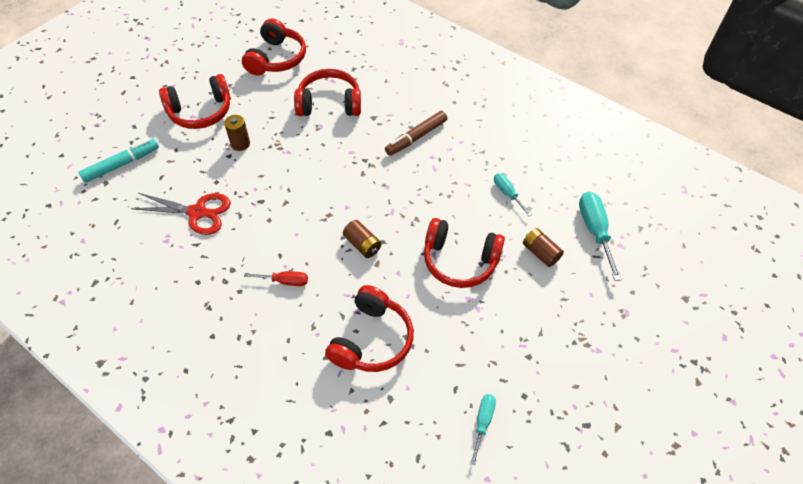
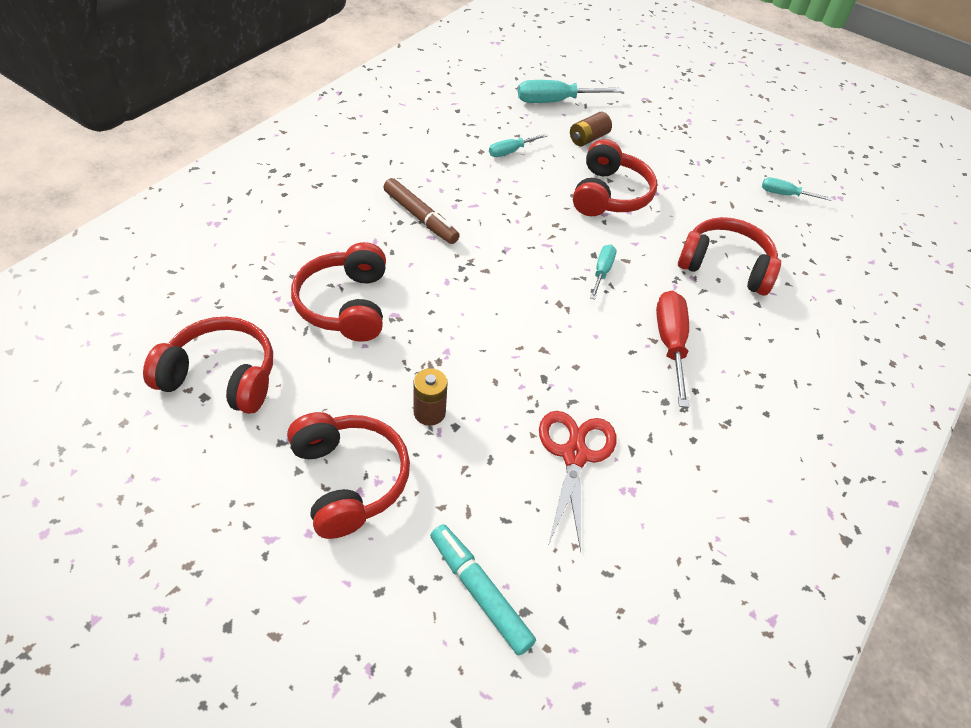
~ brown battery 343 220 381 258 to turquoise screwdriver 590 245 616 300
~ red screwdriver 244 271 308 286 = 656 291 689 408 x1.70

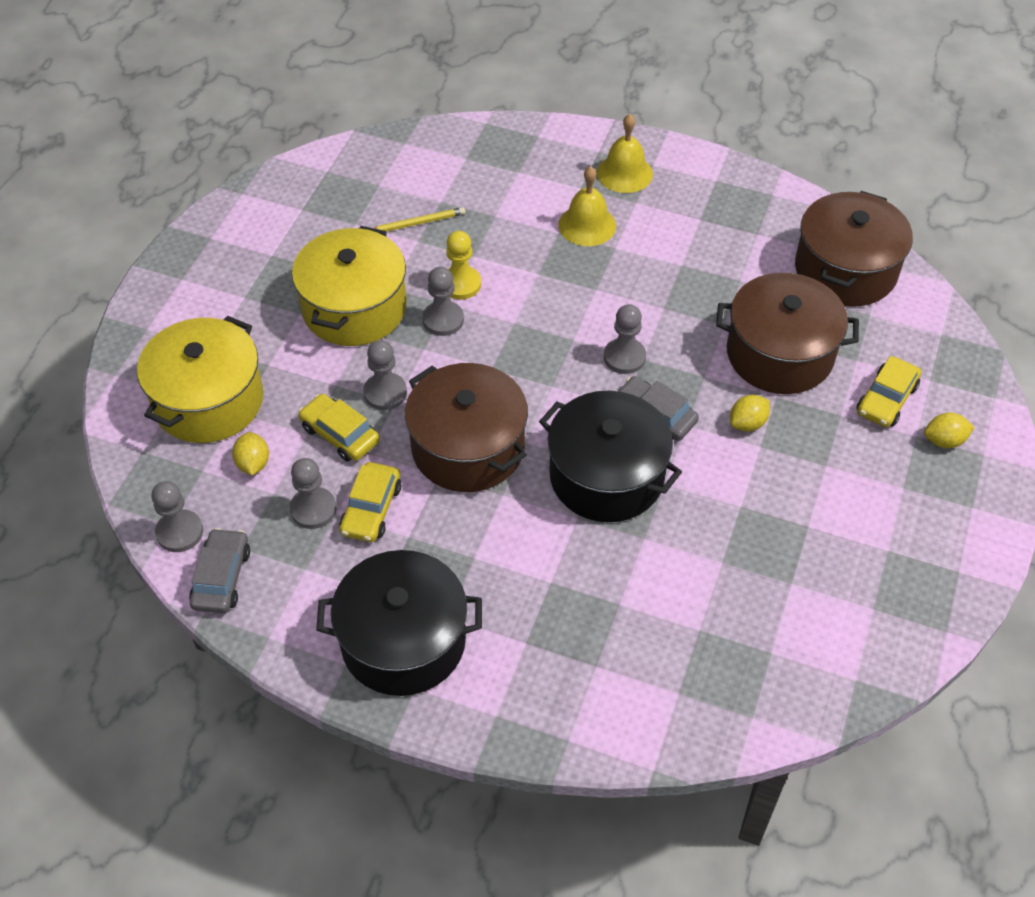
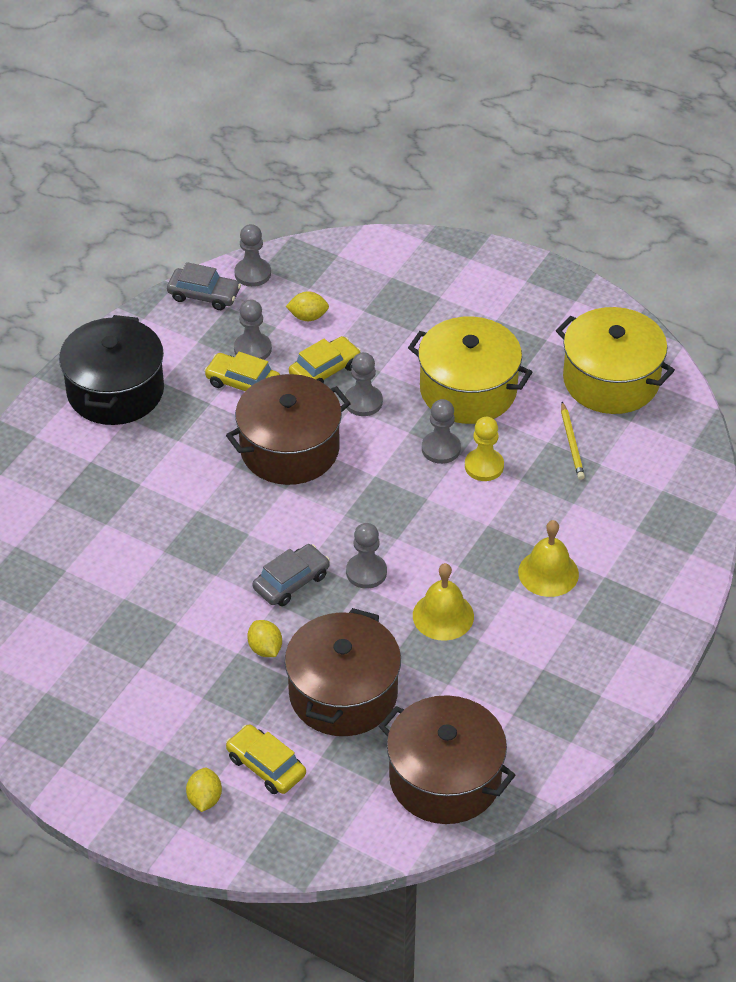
~ yellow bell 597 114 653 193 to 413 563 474 641
~ yellow pot 137 316 263 443 to 556 307 675 414
- black pot 539 391 682 522

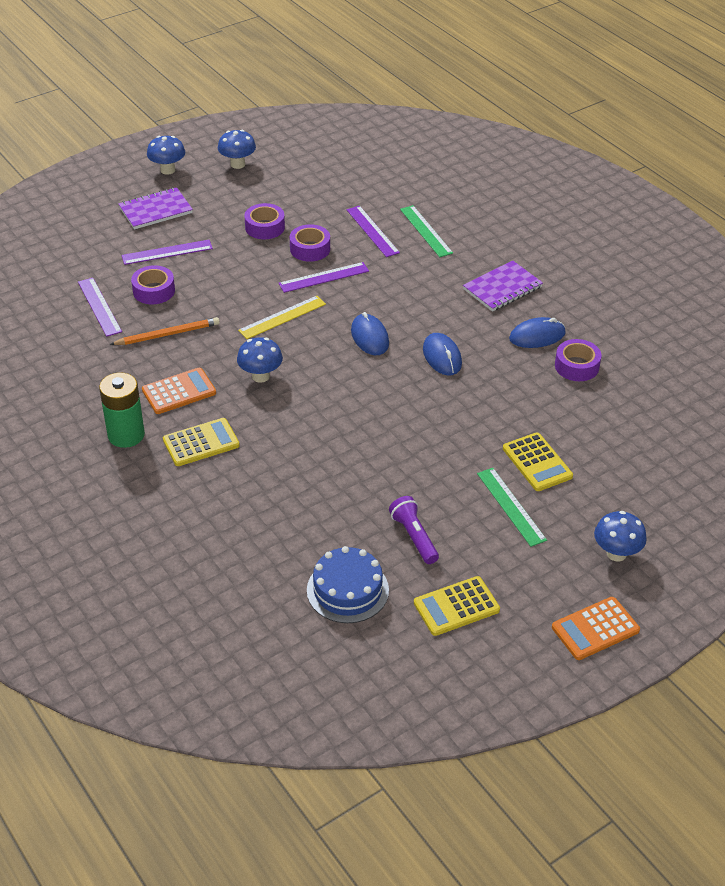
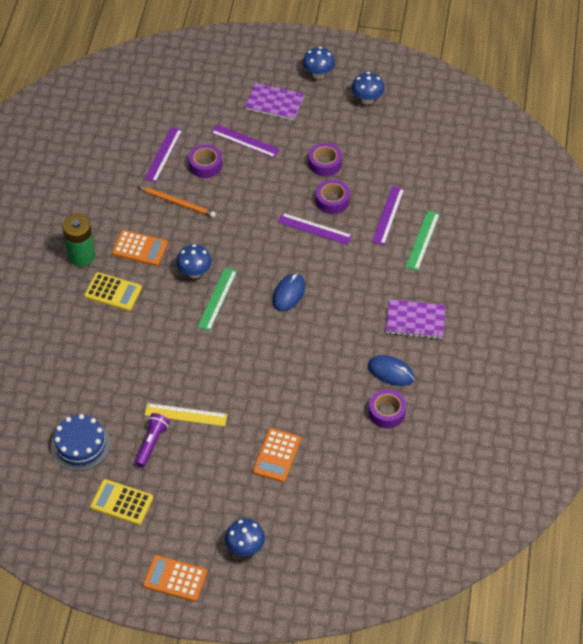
~ yellow ruler 238 296 326 339 to 145 403 228 426
~ green ruler 477 468 547 547 to 197 268 237 331
~ yellow calculator 503 432 573 491 to orange calculator 253 428 301 482
- blue mouse 423 333 462 376

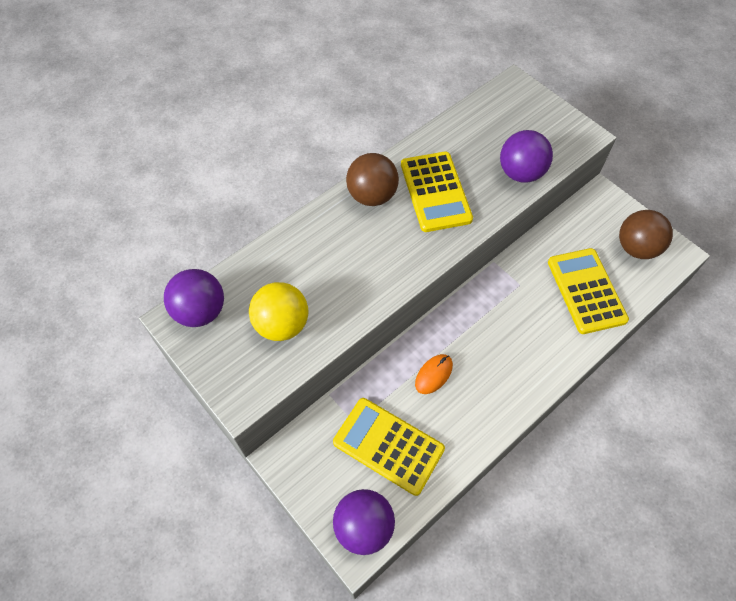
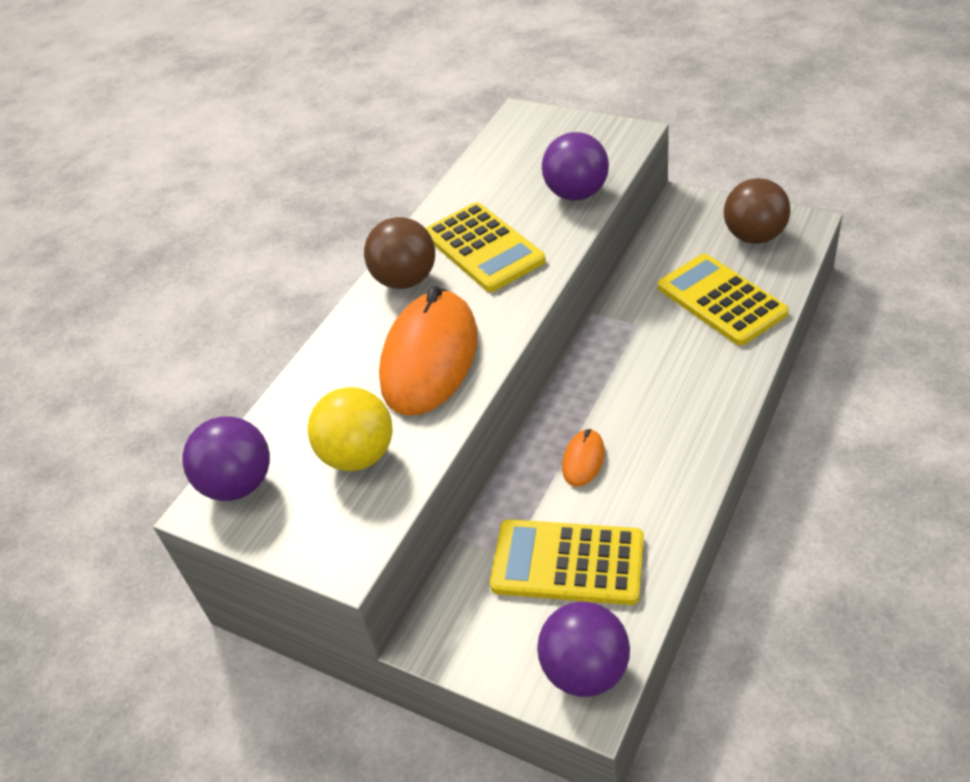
+ orange mouse 379 286 478 416

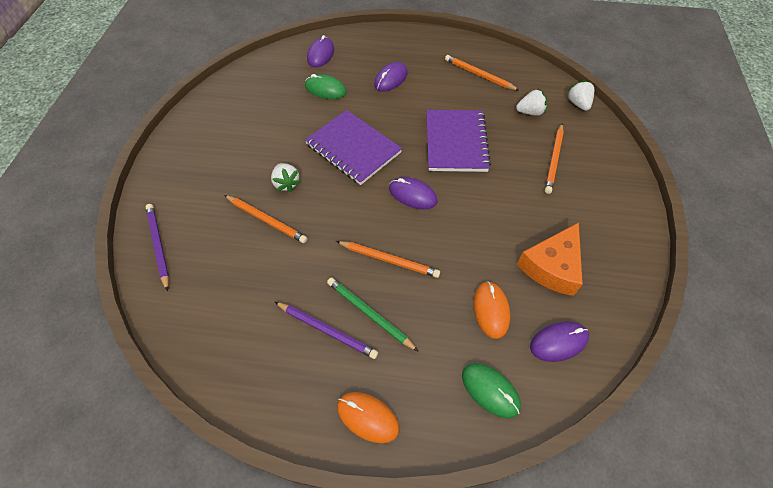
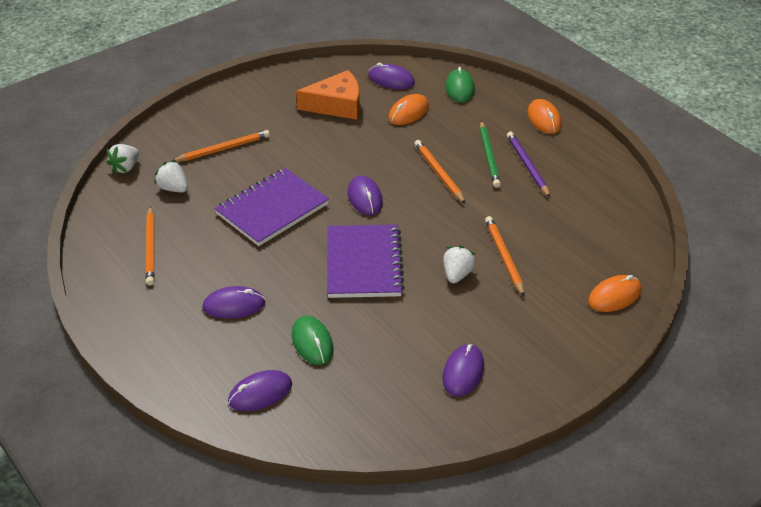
+ purple mouse 442 344 484 396
~ purple pencil 146 204 169 291 to orange mouse 588 275 641 312

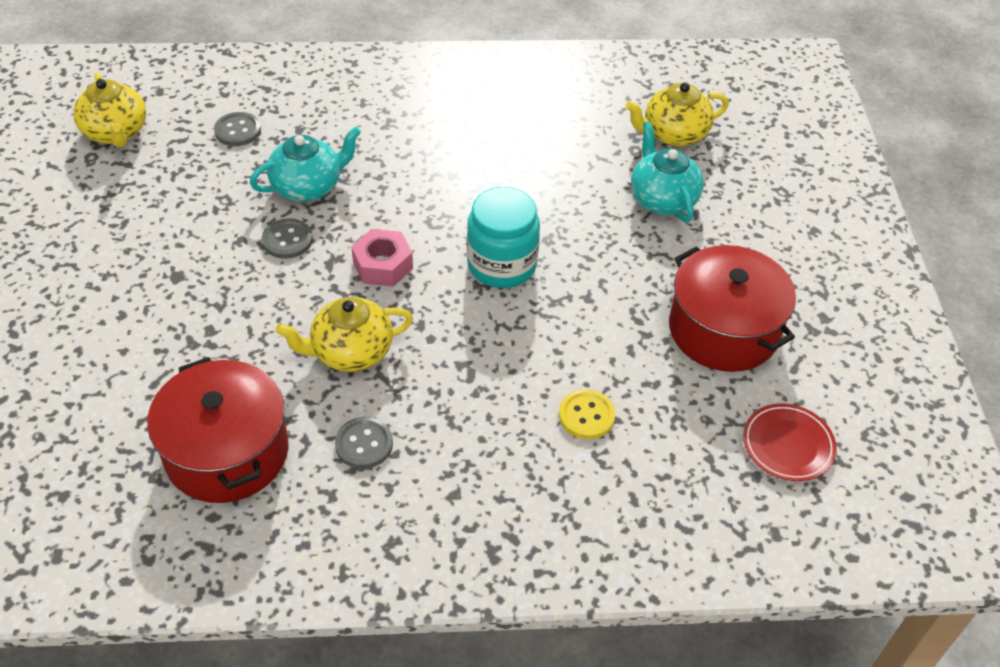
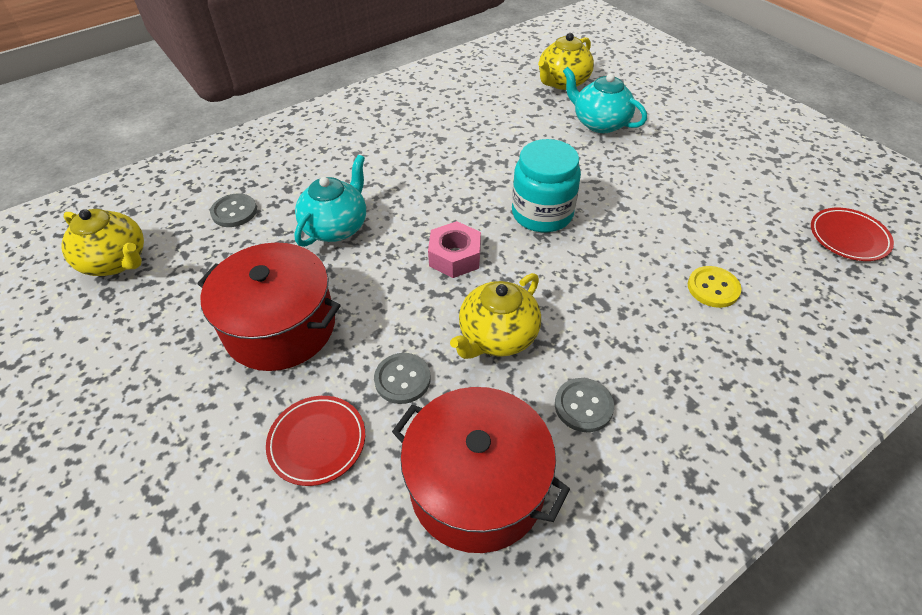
~ red pot 669 245 796 372 to 197 242 341 371
+ red plate 266 396 365 486
~ grey button 262 218 313 259 to 374 353 431 404

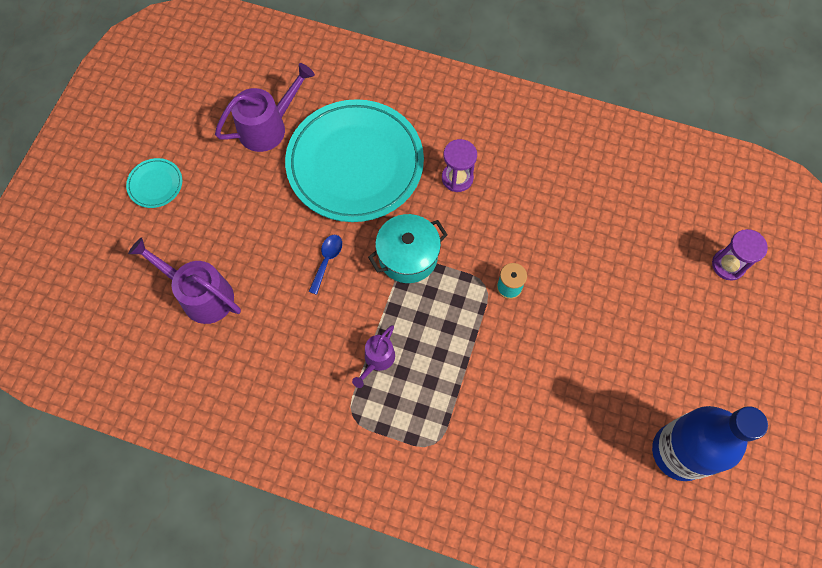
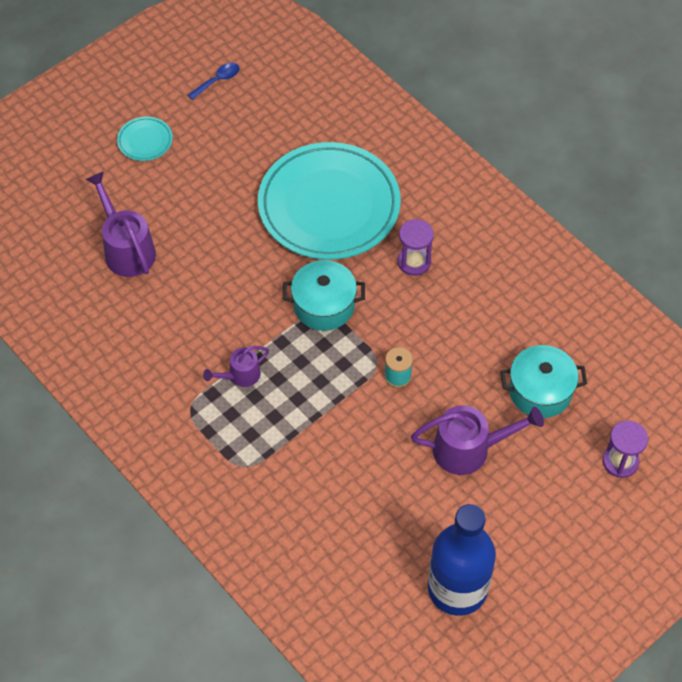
~ blue spoon 309 235 342 295 to 188 63 239 100
~ purple watering can 215 63 315 152 to 411 405 544 475
+ turquoise pot 500 345 587 418

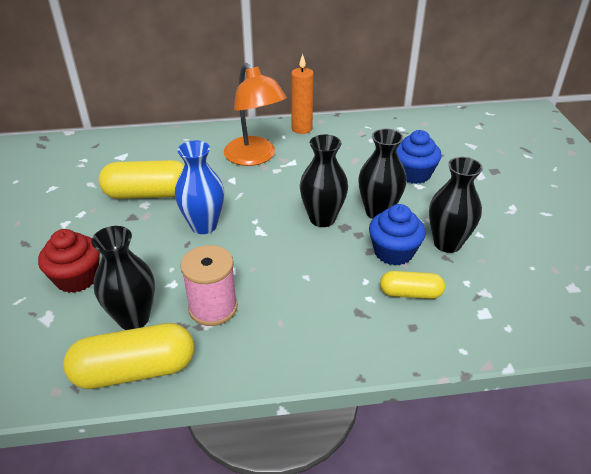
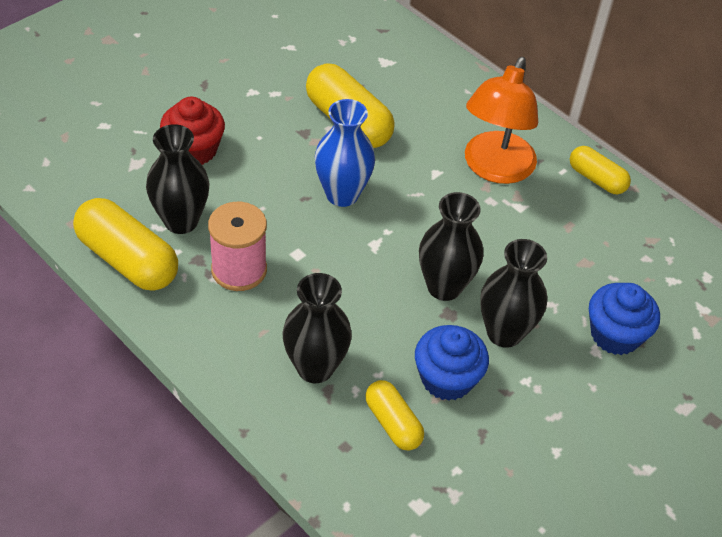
~ black vase 429 157 483 253 to 283 273 352 383
~ orange candle 291 54 314 134 to yellow capsule 570 146 631 194

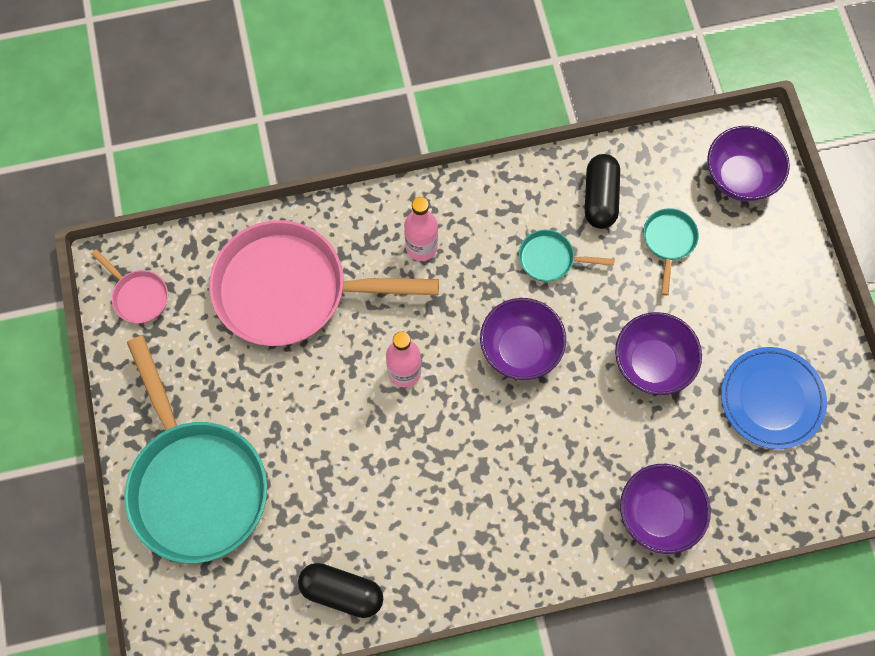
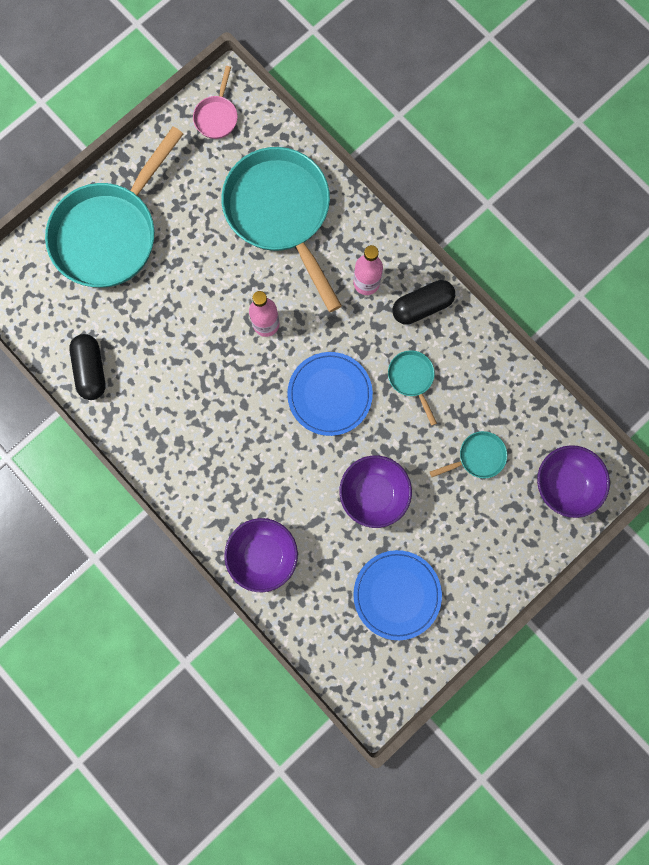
~ pink pan 209 220 439 346 to turquoise pan 221 147 342 312
~ purple bowl 480 298 566 380 to blue plate 287 352 373 436
~ black capsule 585 154 620 229 to 393 280 455 325

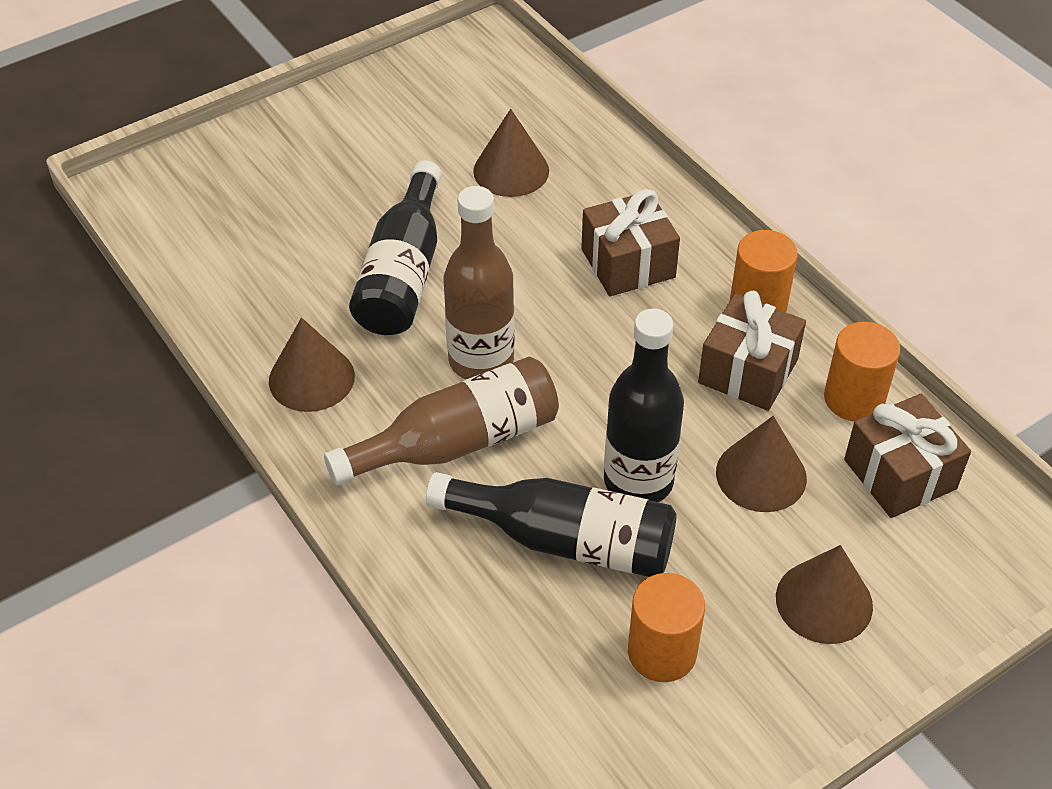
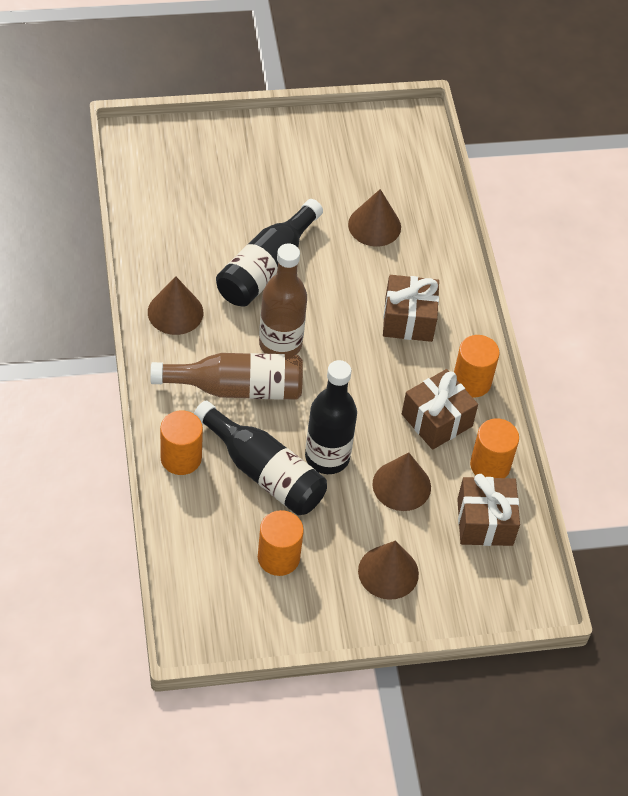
+ orange cylinder 160 410 203 475

